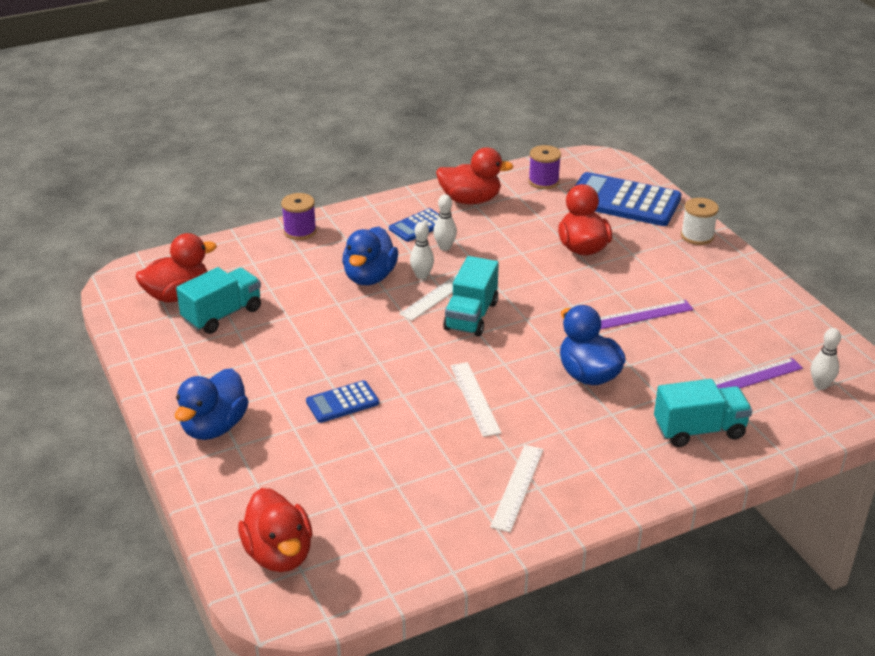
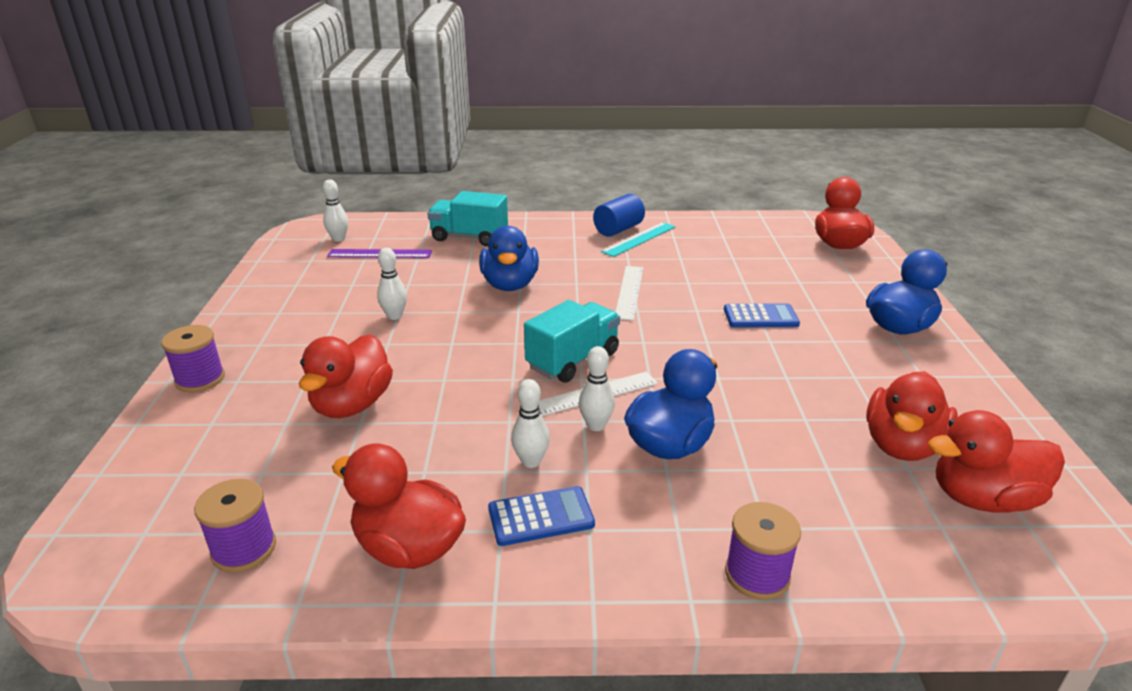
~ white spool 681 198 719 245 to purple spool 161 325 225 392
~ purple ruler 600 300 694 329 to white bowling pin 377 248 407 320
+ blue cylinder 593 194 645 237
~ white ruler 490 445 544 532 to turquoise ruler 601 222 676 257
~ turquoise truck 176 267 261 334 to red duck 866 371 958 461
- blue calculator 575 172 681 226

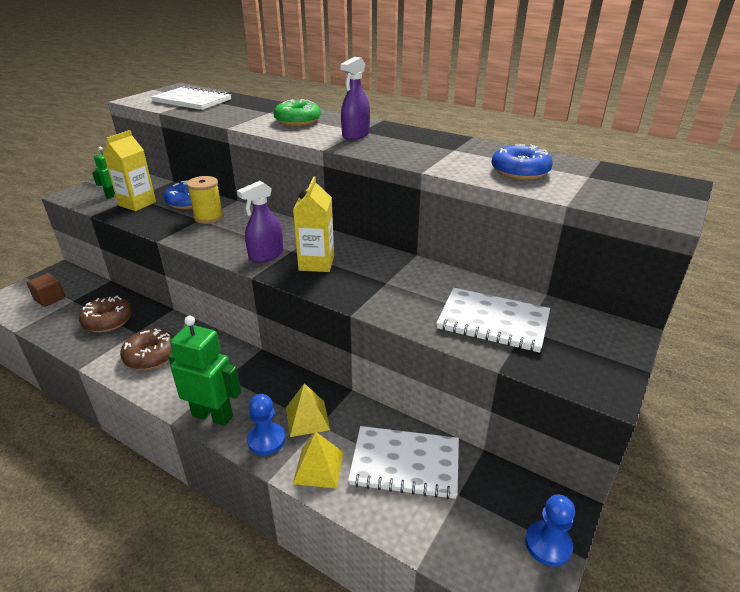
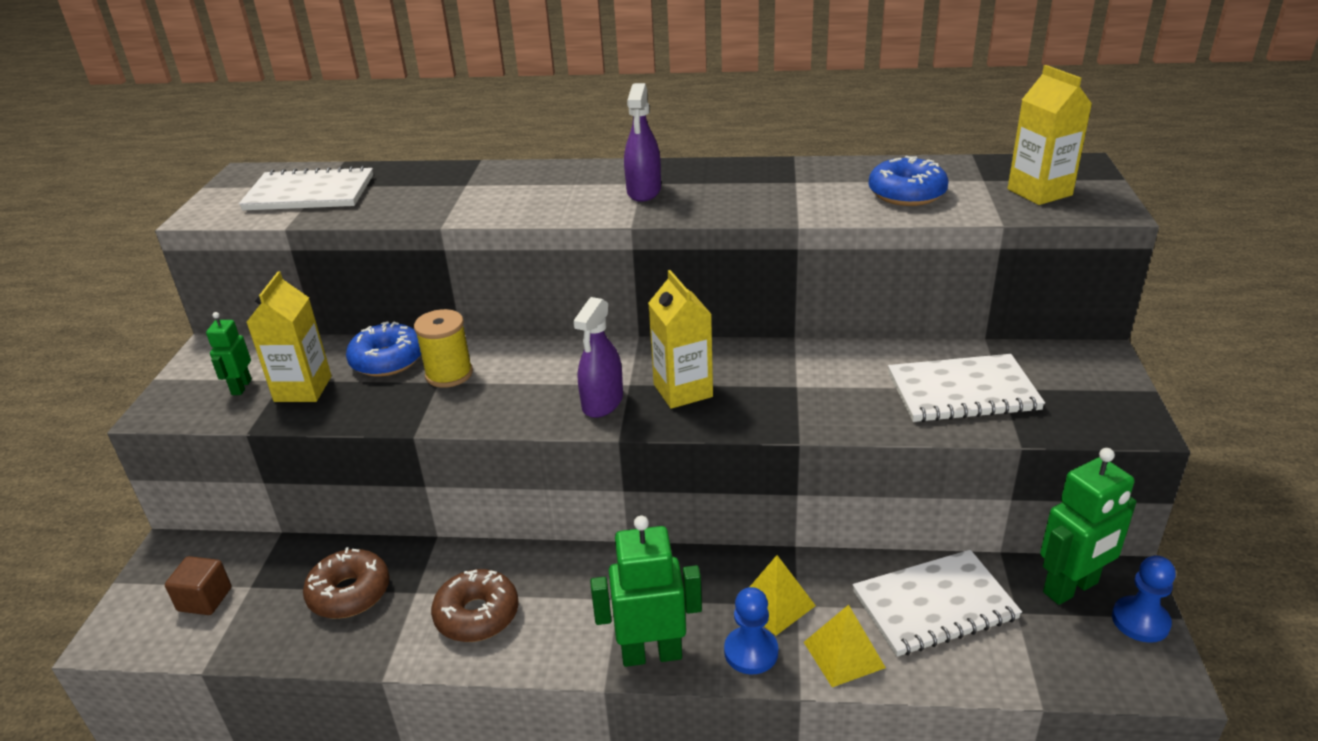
+ yellow carton 1008 65 1092 205
+ green robot 1040 448 1137 605
- green donut 274 99 321 126

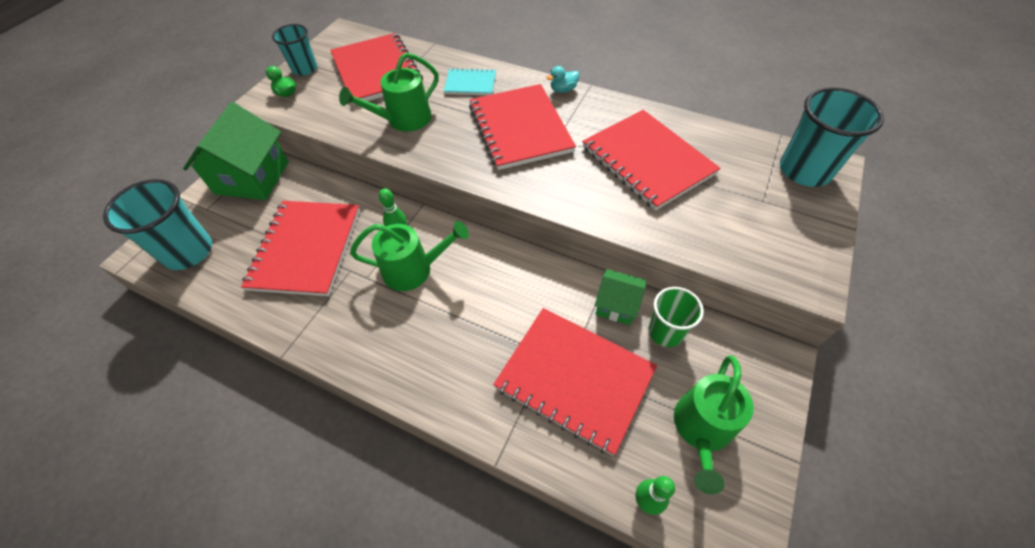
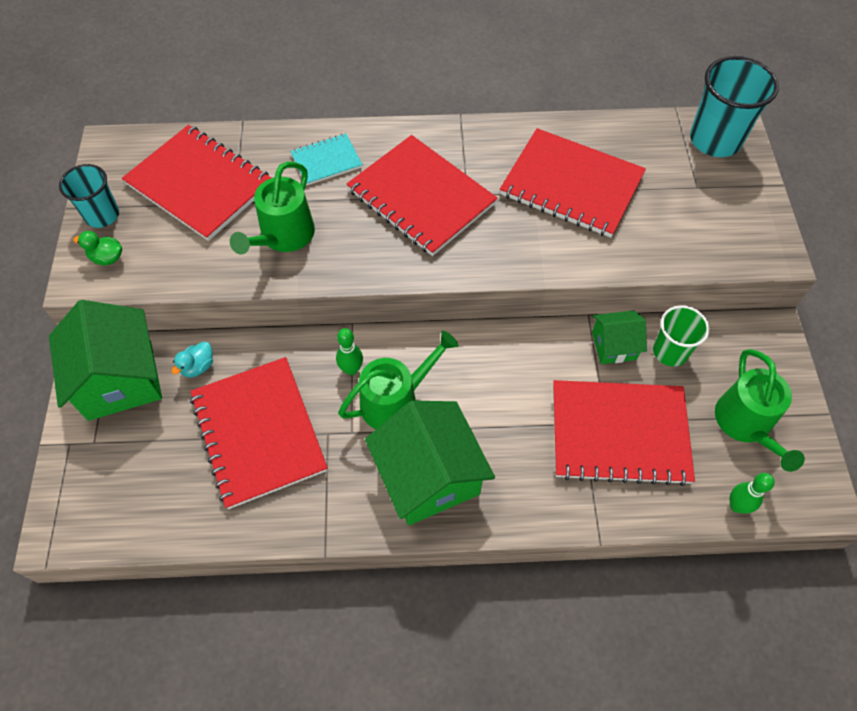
~ turquoise duck 546 66 579 93 to 171 342 213 378
+ green house 365 401 495 525
- turquoise cup 103 179 212 270

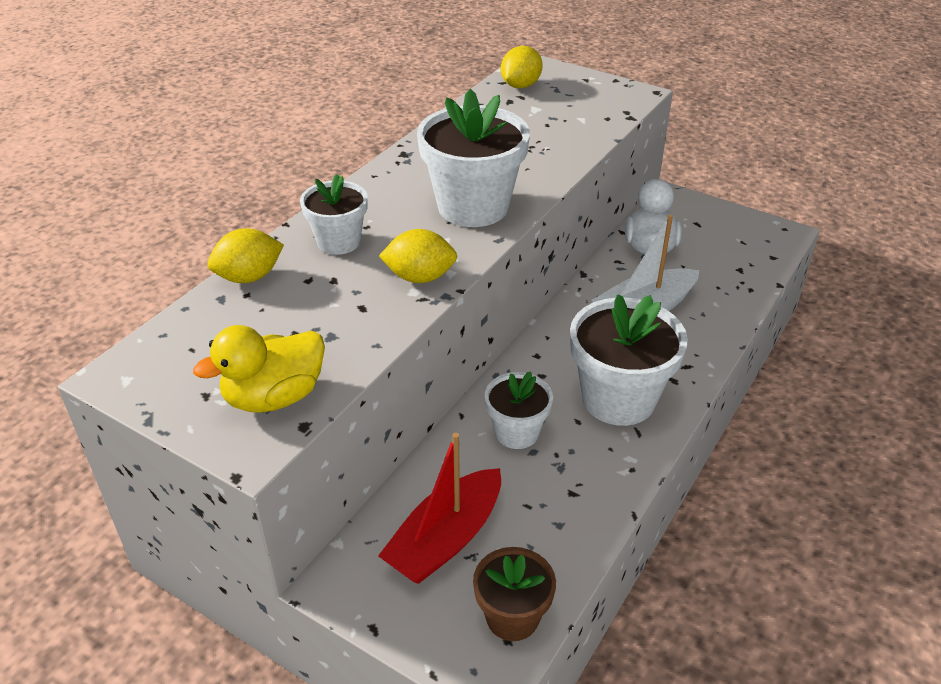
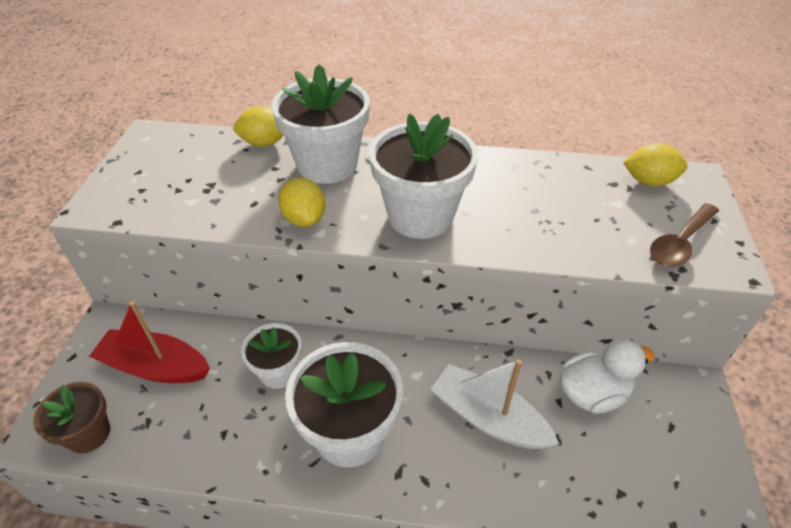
~ yellow lemon 207 228 284 283 = 233 106 283 147 45 degrees counterclockwise
~ white flower pot 300 174 368 255 = 271 64 370 184 x1.72
+ brown spoon 650 203 719 267
- yellow duck 193 325 325 413

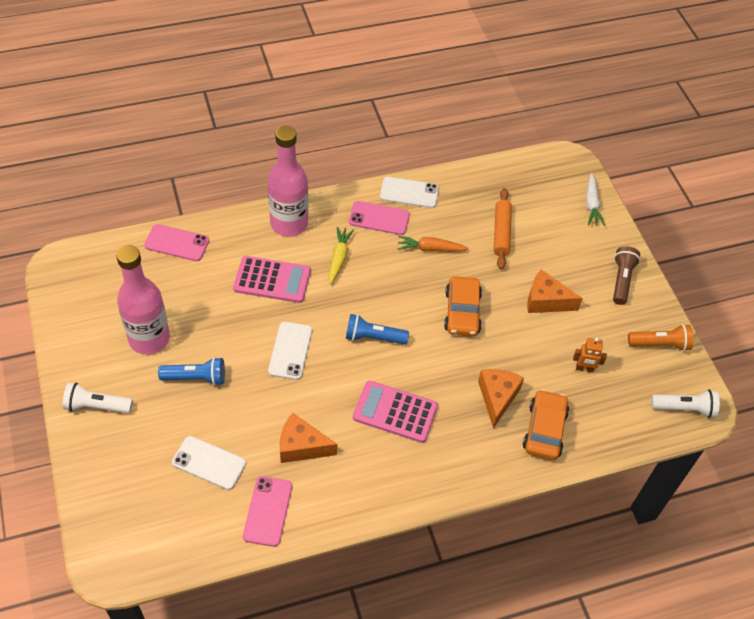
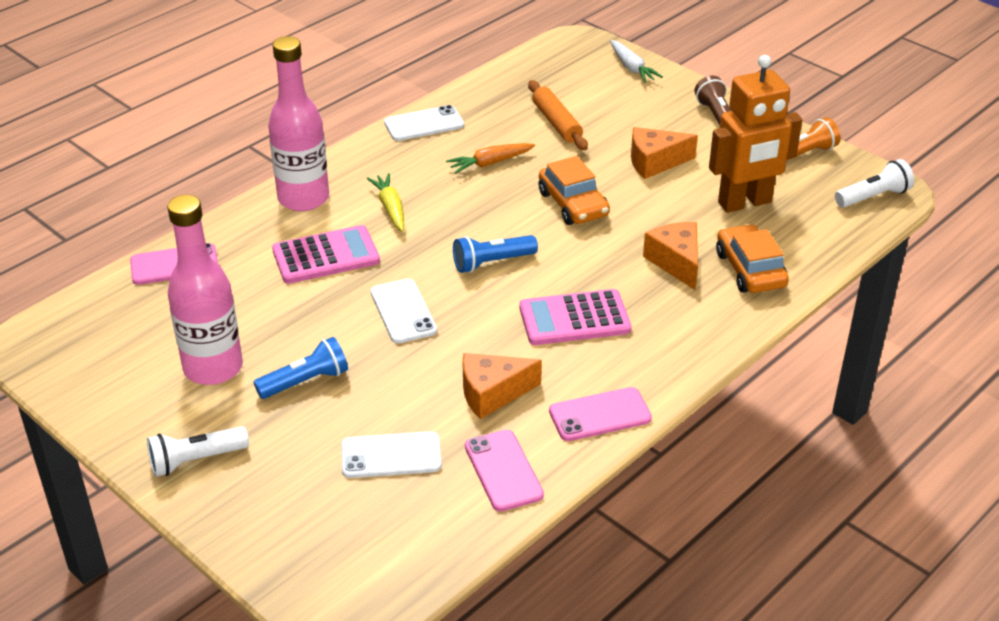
~ pink phone 349 201 410 235 to 549 387 652 441
~ orange robot 573 338 607 373 = 709 55 802 213 x2.36

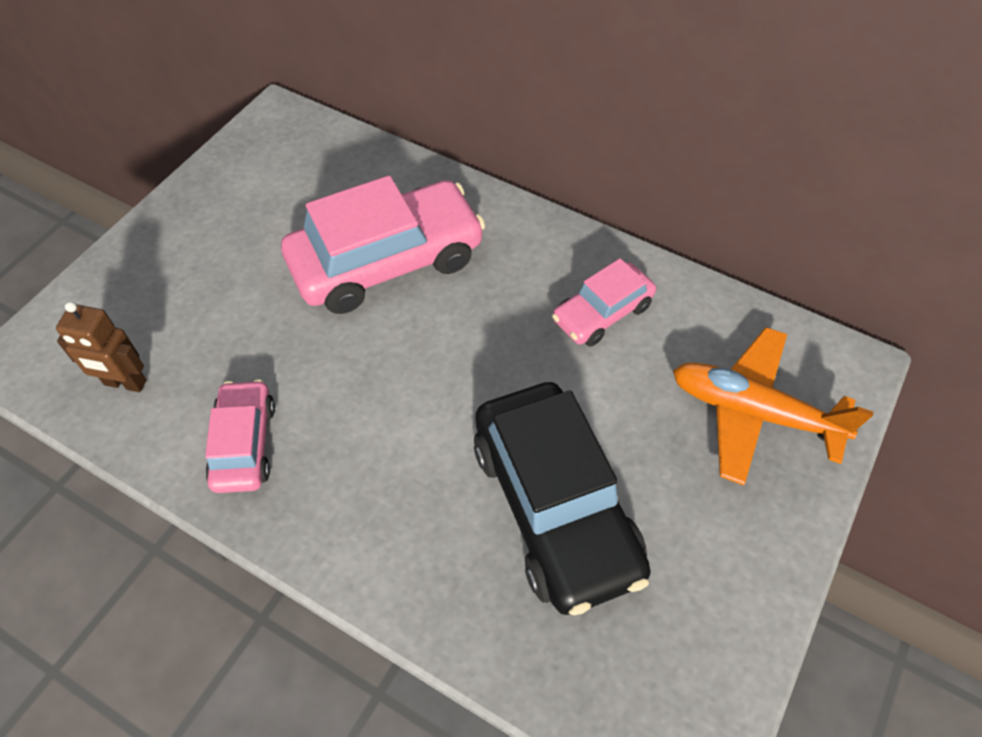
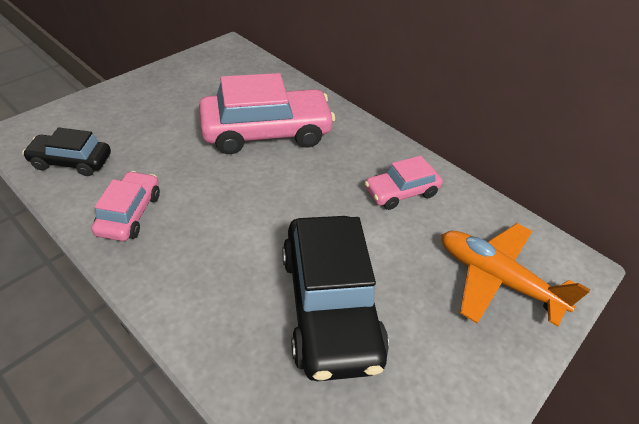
~ brown robot 56 301 147 392 to black car 22 127 111 176

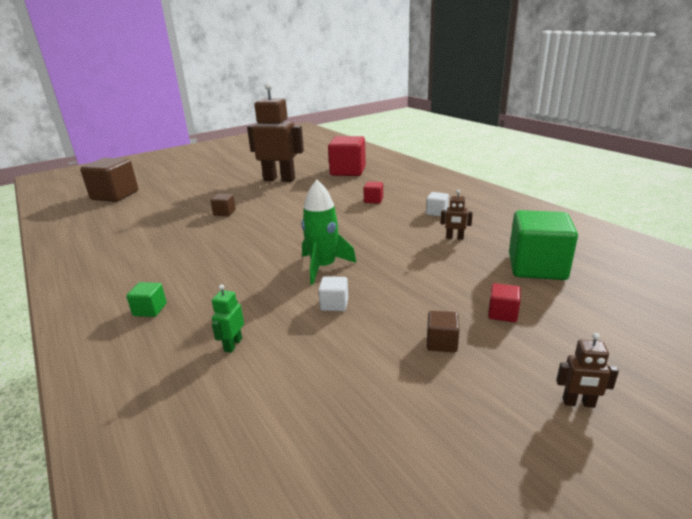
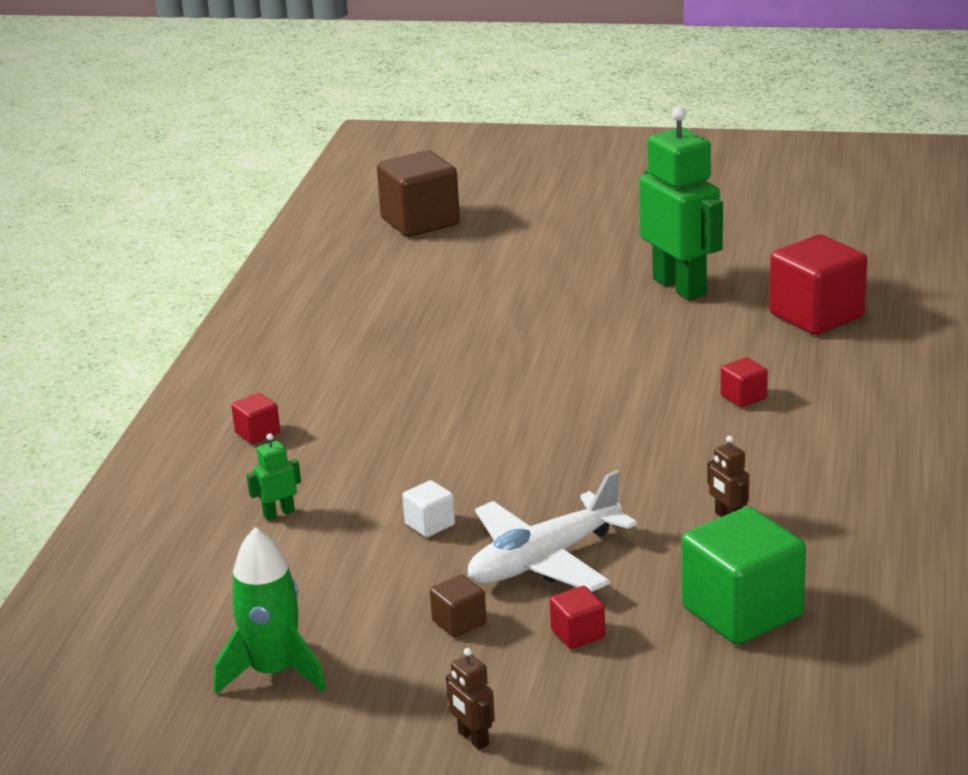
~ green rocket 301 180 357 285 to 214 527 326 694
~ green cube 126 282 167 317 to red cube 231 393 280 444
+ white plane 468 470 637 592
~ brown robot 247 83 304 182 to green robot 639 106 723 300
- brown cube 210 194 236 216
- white cube 426 192 449 216

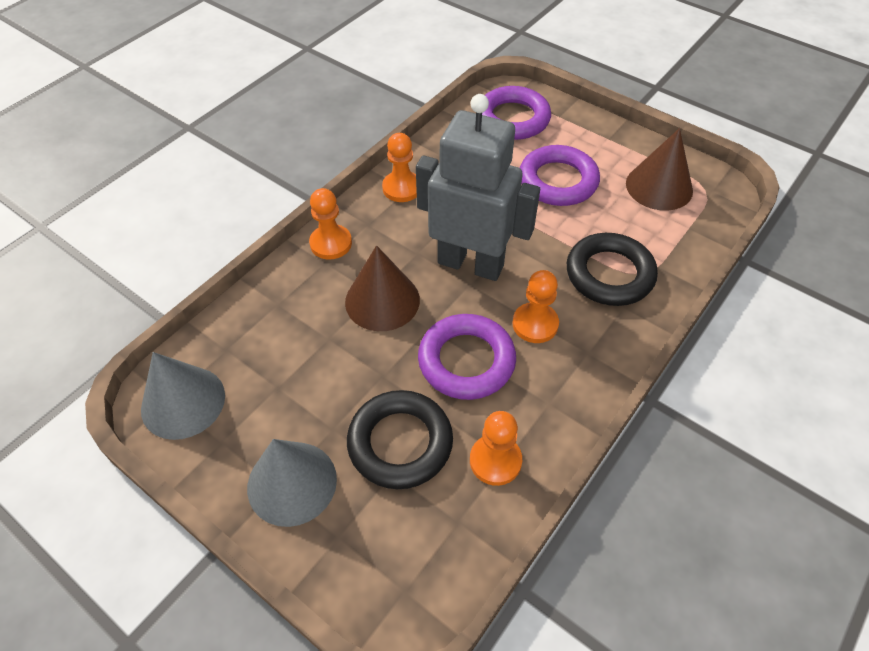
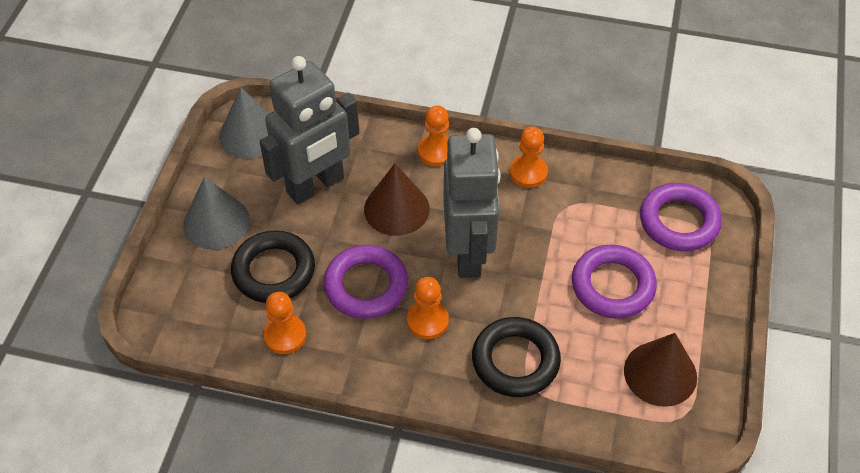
+ grey robot 260 56 359 205

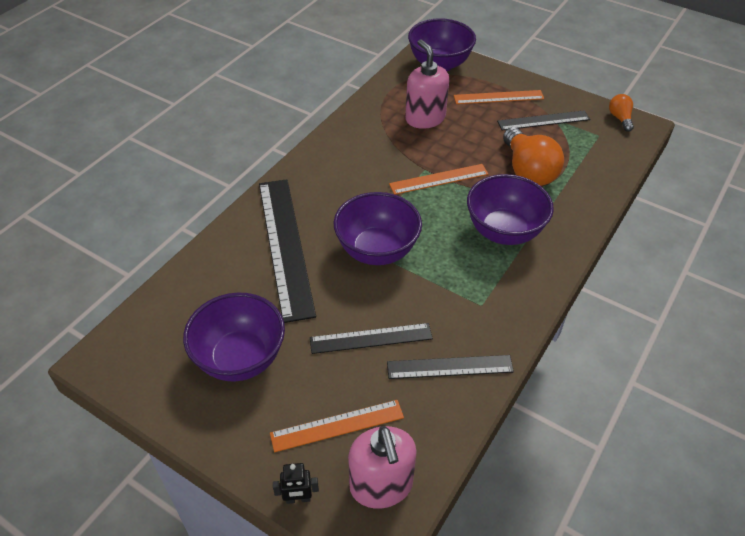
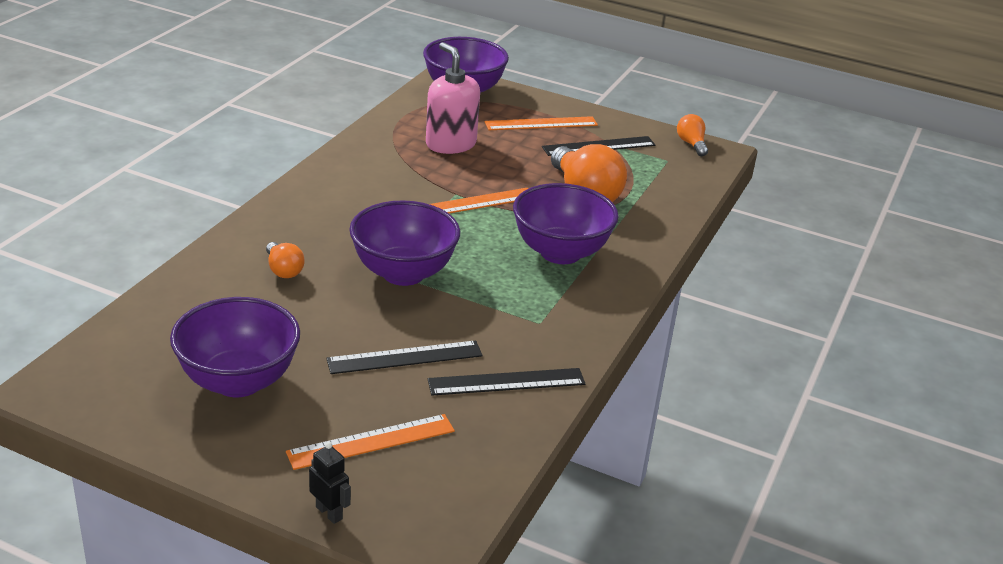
~ black ruler 259 179 316 323 to orange light bulb 266 242 304 278
~ black robot 273 463 319 504 = 309 442 351 524 120 degrees counterclockwise
- pink soap dispenser 348 426 417 509

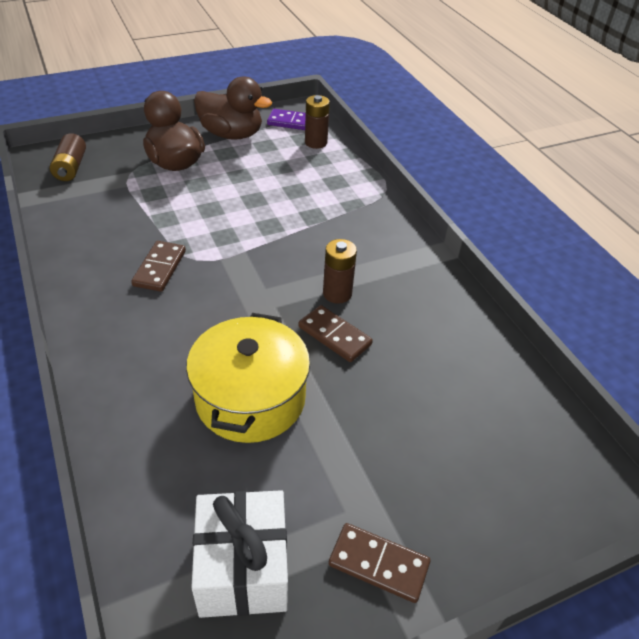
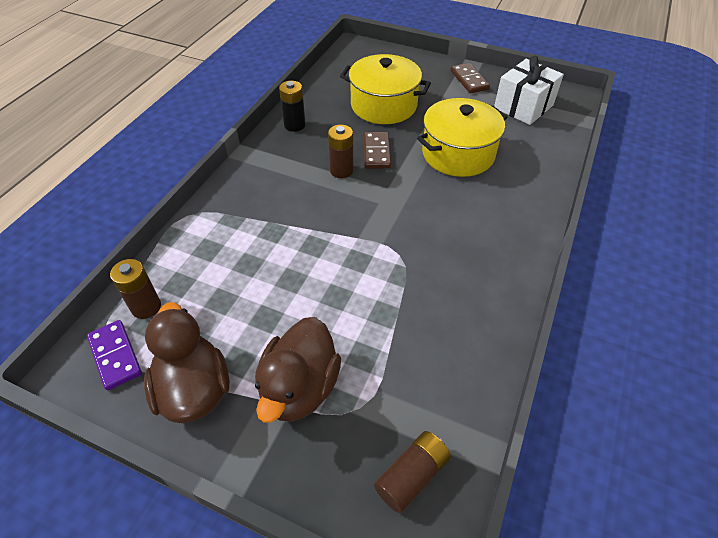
+ black battery 279 81 306 132
+ yellow pot 340 54 431 124
- brown domino 131 241 186 292

